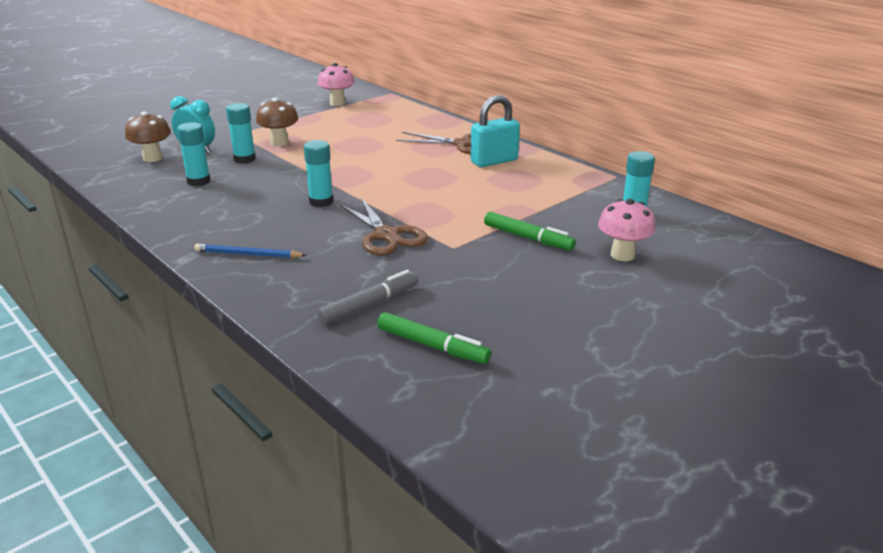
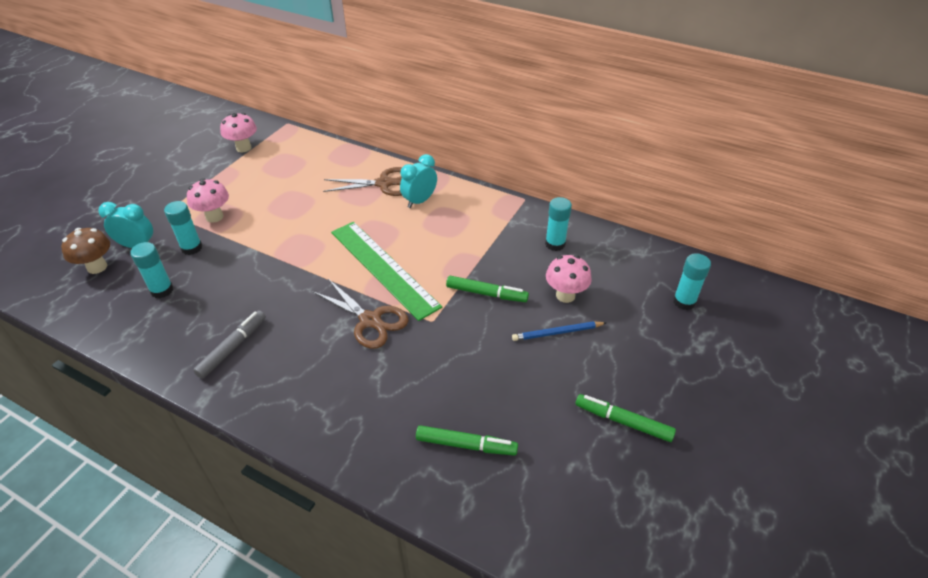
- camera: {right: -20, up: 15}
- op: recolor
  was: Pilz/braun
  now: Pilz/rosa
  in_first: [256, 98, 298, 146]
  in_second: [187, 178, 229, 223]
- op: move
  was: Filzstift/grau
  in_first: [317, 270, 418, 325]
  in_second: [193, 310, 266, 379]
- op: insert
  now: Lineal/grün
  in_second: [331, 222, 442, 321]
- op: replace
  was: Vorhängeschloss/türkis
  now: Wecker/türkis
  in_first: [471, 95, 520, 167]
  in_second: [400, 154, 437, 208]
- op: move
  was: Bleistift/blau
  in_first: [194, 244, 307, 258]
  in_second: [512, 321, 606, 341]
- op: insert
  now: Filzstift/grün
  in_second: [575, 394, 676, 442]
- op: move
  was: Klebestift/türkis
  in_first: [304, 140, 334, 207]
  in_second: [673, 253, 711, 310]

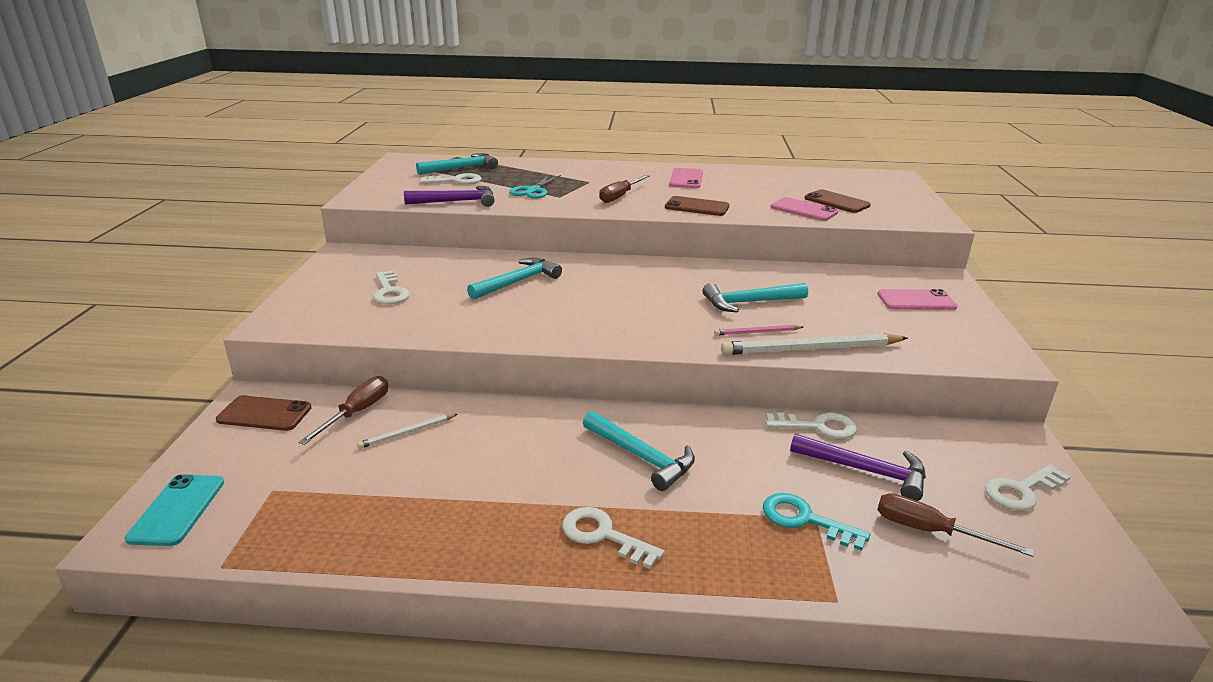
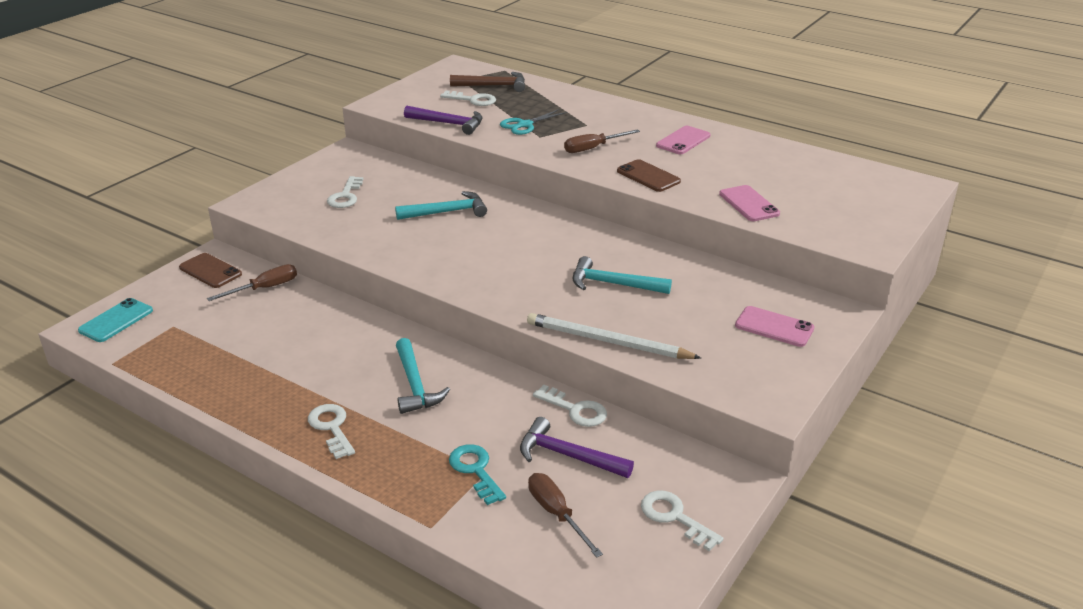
- camera: {right: 30, up: 5}
- op: recolor
  was: Hammer/türkis
  now: Hammer/braun
  in_first: [416, 153, 498, 175]
  in_second: [450, 72, 525, 92]
- op: rotate
  was: Hammer/lila
  in_first: [790, 434, 926, 501]
  in_second: [520, 417, 634, 478]
  clockwise: 150
- op: rotate
  was: Schlüssel/weiß
  in_first: [985, 464, 1070, 511]
  in_second: [641, 491, 724, 551]
  clockwise: 45
- op: delete
  was: Bleistift/weiß
  in_first: [357, 414, 458, 449]
- op: delete
  was: Bleistift/rosa
  in_first: [714, 325, 803, 335]
- op: delete
  was: Handy/braun
  in_first: [805, 189, 871, 213]

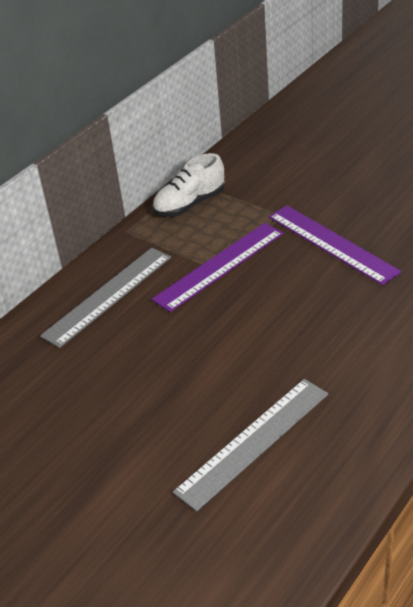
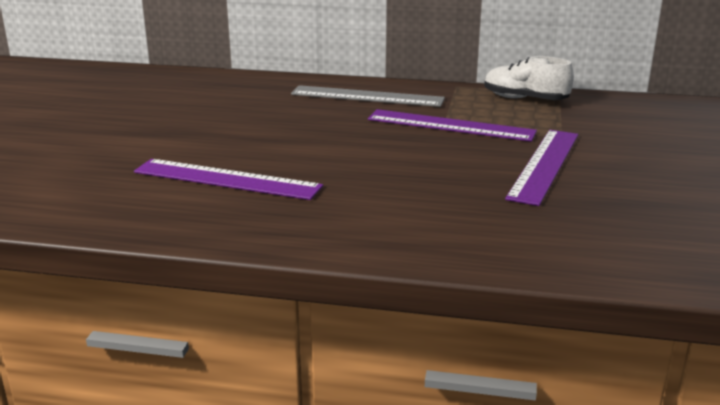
- camera: {right: 60, up: -15}
- op: recolor
  was: Lineal/grau
  now: Lineal/lila
  in_first: [173, 379, 328, 512]
  in_second: [134, 159, 323, 200]

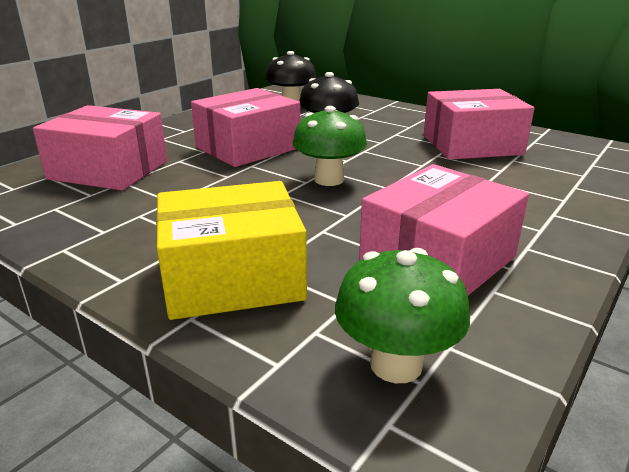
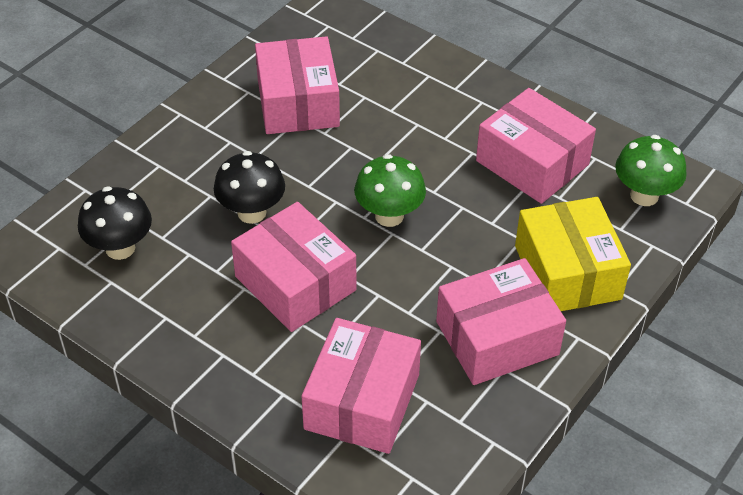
- camera: {right: -90, up: 20}
- op: insert
  now: Schachtel/rosa
  in_second: [436, 258, 566, 385]

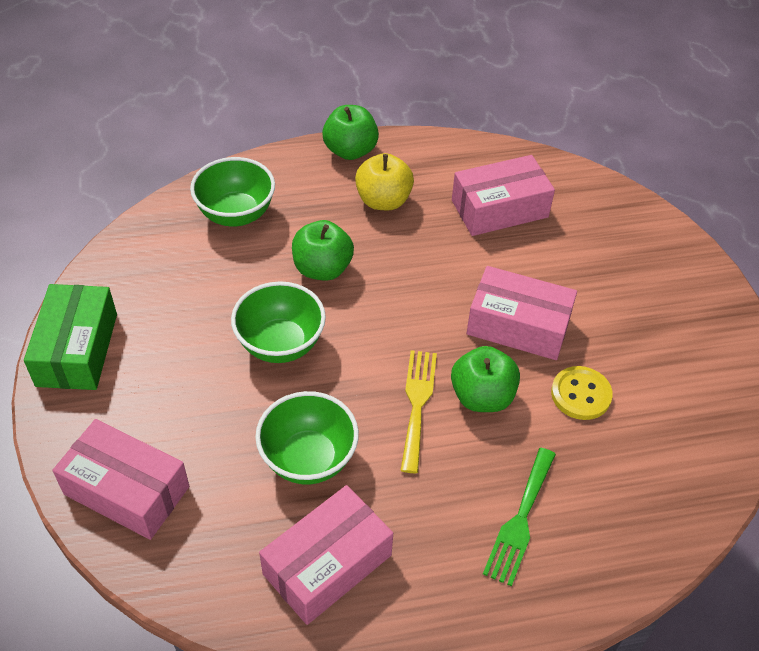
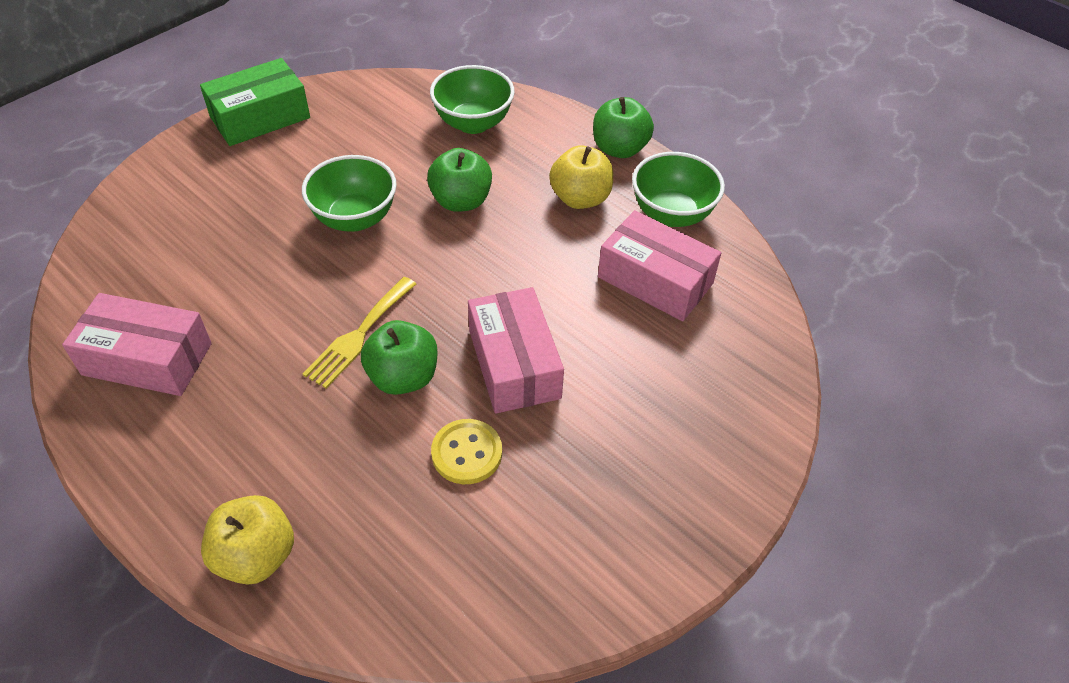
- camera: {right: 55, up: 0}
- op: insert
  now: Apfel/gelb
  in_second: [201, 495, 294, 585]
- op: rotate
  was: Gabel/gelb
  in_first: [400, 350, 437, 473]
  in_second: [303, 277, 416, 388]
  clockwise: 150
- op: move
  was: Schüssel/grün
  in_first: [255, 391, 359, 485]
  in_second: [632, 152, 725, 227]
- op: delete
  was: Schachtel/rosa
  in_first: [53, 419, 189, 540]
- op: delete
  was: Gabel/grün
  in_first: [483, 448, 556, 586]

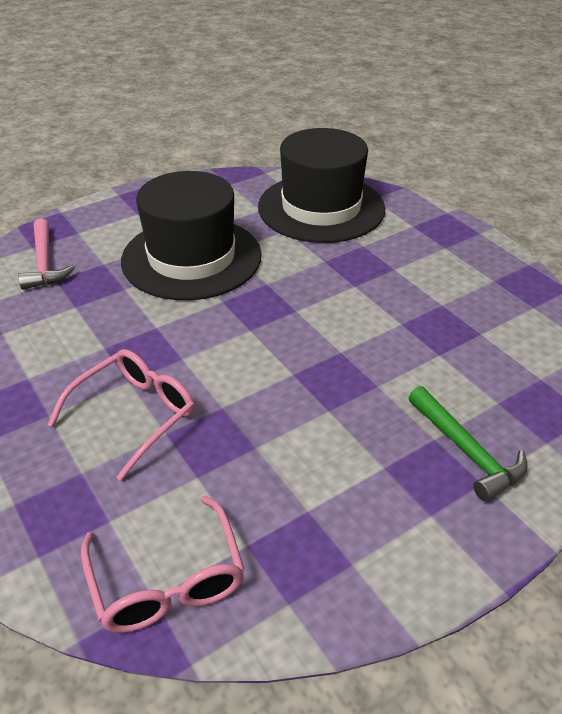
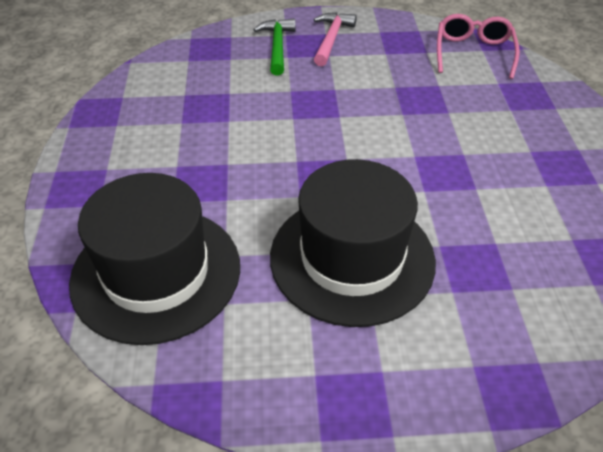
- camera: {right: -150, up: 5}
- op: move
  was: Hammer/rosa
  in_first: [18, 218, 75, 290]
  in_second: [314, 12, 357, 66]
- op: delete
  was: Brille/rosa
  in_first: [48, 349, 195, 481]

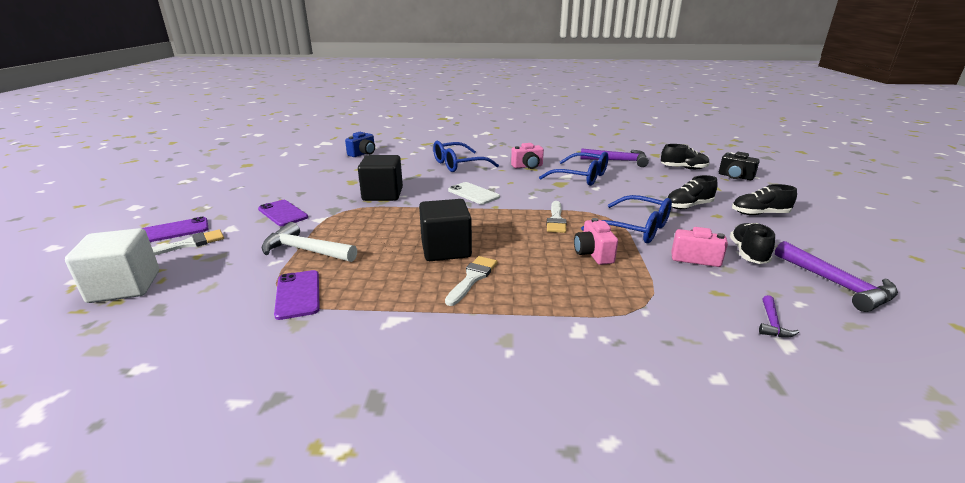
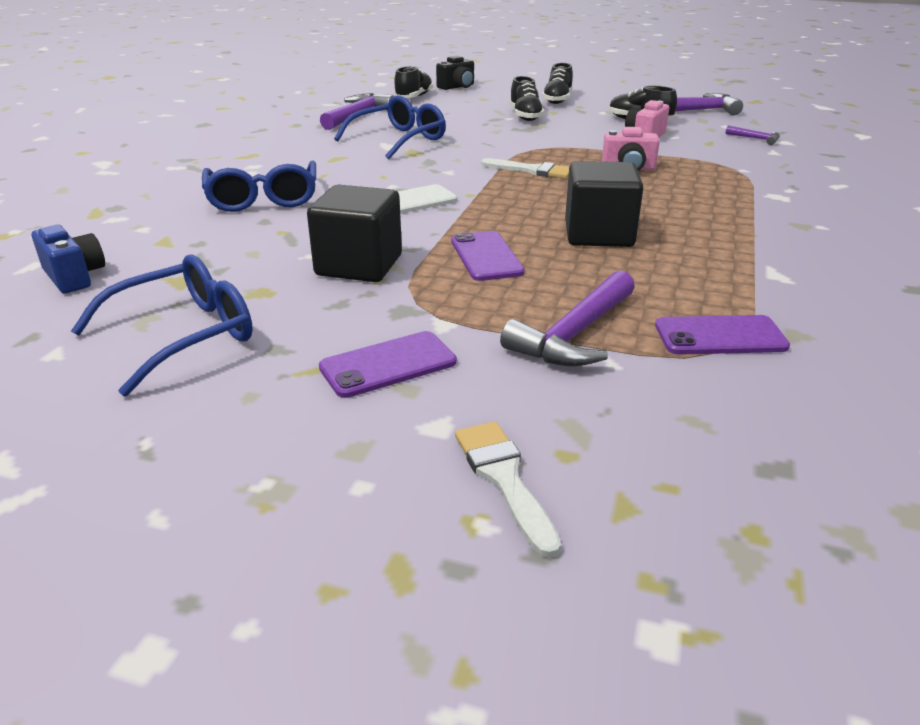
- camera: {right: -75, up: 5}
- op: move
  was: Brille/blau
  in_first: [581, 195, 672, 243]
  in_second: [71, 255, 253, 397]
- op: move
  was: Handy/lila
  in_first: [143, 217, 208, 242]
  in_second: [451, 231, 525, 281]
- op: recolor
  was: Hammer/weiß
  now: Hammer/lila
  in_first: [262, 222, 357, 262]
  in_second: [500, 270, 635, 366]
- op: delete
  was: Kubus/weiß
  in_first: [65, 228, 159, 303]
- op: delete
  was: Pinsel/weiß
  in_first: [445, 256, 498, 306]
- op: delete
  was: Kamera/rosa
  in_first: [511, 143, 544, 169]

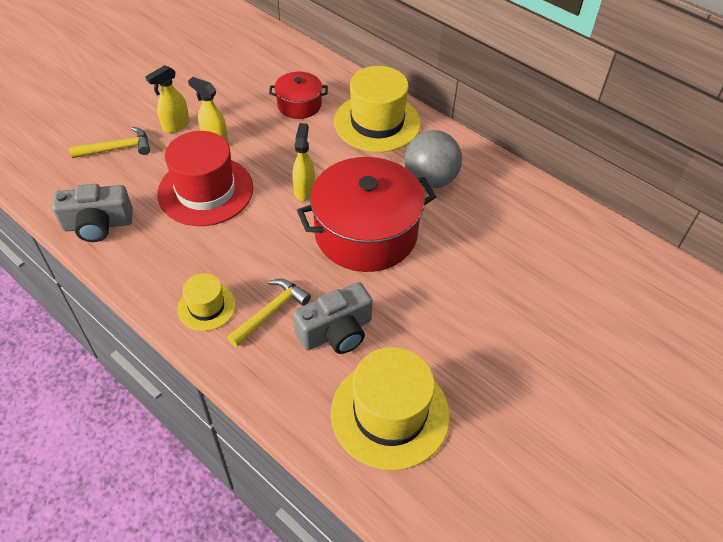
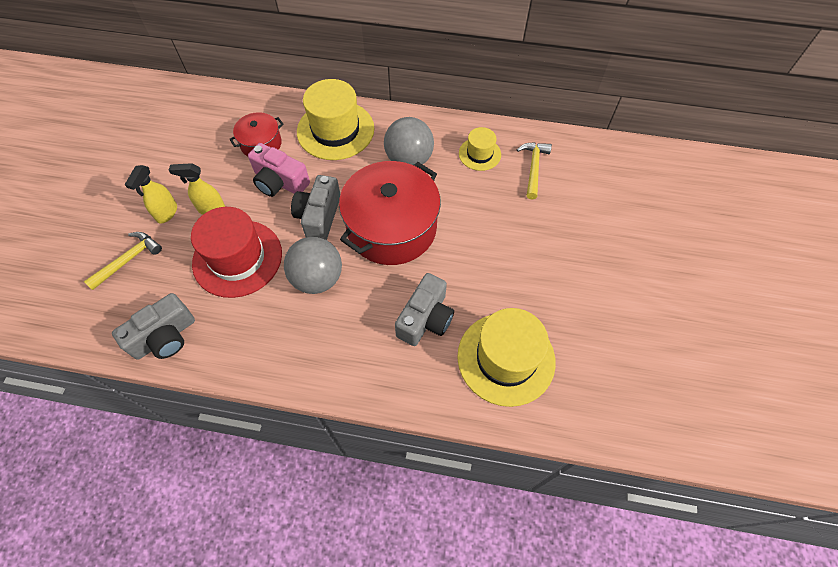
- camera: {right: -30, up: 10}
- op: insert
  now: Kamera/rosa
  in_second: [248, 143, 310, 197]
- op: insert
  now: Ball/grau
  in_second: [284, 237, 342, 294]
- op: replace
  was: Sprühflasche/gelb
  now: Kamera/grau
  in_first: [292, 123, 315, 201]
  in_second: [291, 175, 340, 240]
- op: move
  was: Hut/gelb
  in_first: [177, 273, 236, 331]
  in_second: [459, 127, 501, 171]
- op: move
  was: Hammer/gelb
  in_first: [227, 279, 311, 347]
  in_second: [517, 142, 552, 200]

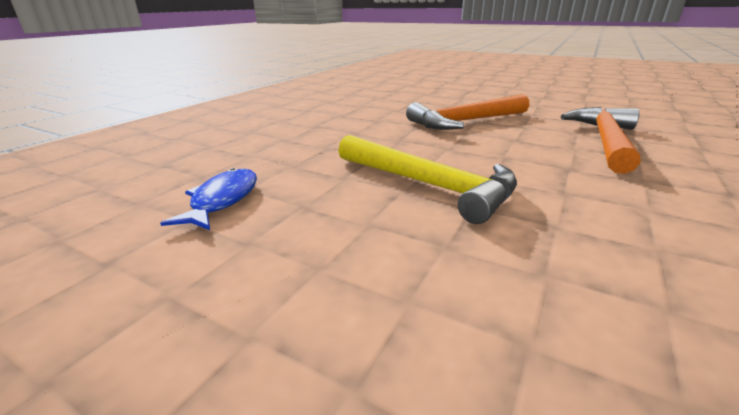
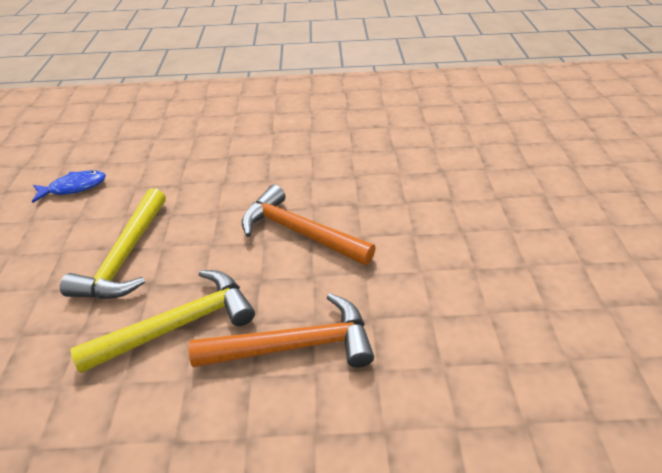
- camera: {right: 60, up: 15}
- op: insert
  now: Hammer/gelb
  in_second: [70, 270, 255, 373]

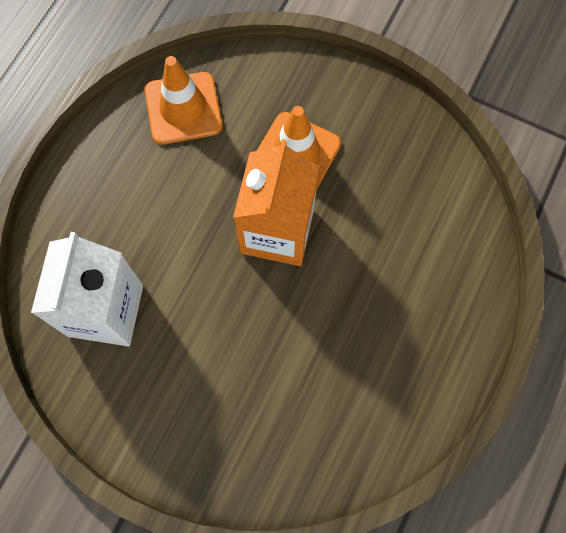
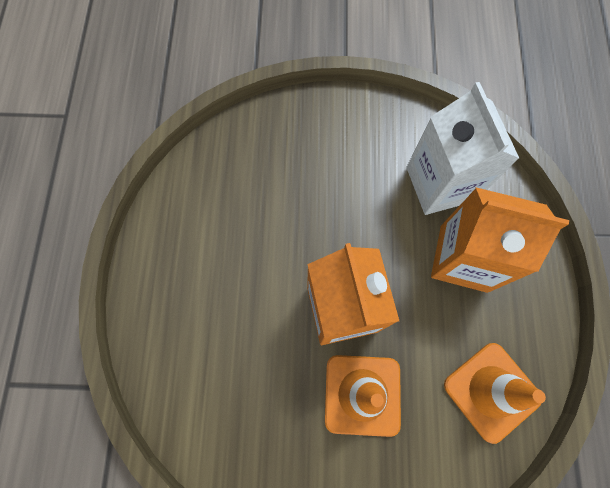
- camera: {right: 155, up: 0}
- op: insert
  now: Getränkekarton/orange
  in_second: [431, 187, 569, 293]

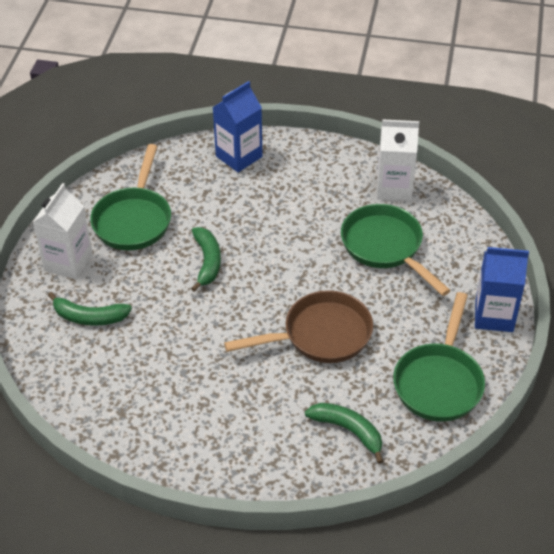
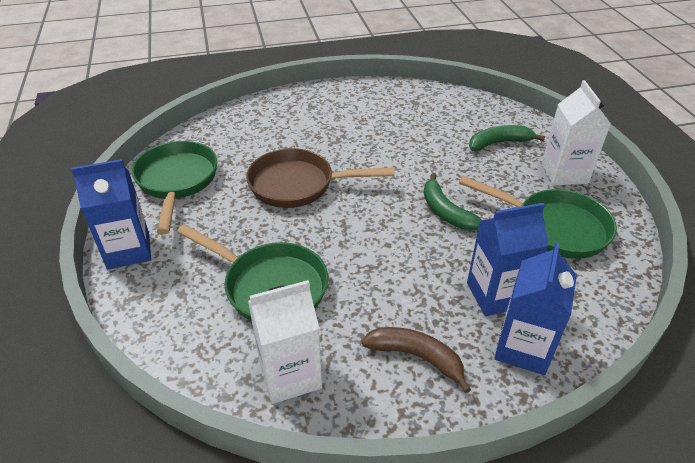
- camera: {right: 155, up: -5}
- op: rotate
  was: Pfanne/braun
  in_first: [224, 290, 373, 363]
  in_second: [246, 148, 395, 208]
  clockwise: 45
- op: insert
  now: Banane/braun
  in_second: [362, 327, 471, 393]
- op: rotate
  was: Pfanne/grün
  in_first: [90, 144, 171, 250]
  in_second: [459, 176, 617, 259]
  clockwise: 135
- op: insert
  now: Getränkekarton/blau
  in_second: [467, 203, 549, 316]
- op: delete
  was: Banane/grün
  in_first: [305, 403, 384, 464]

